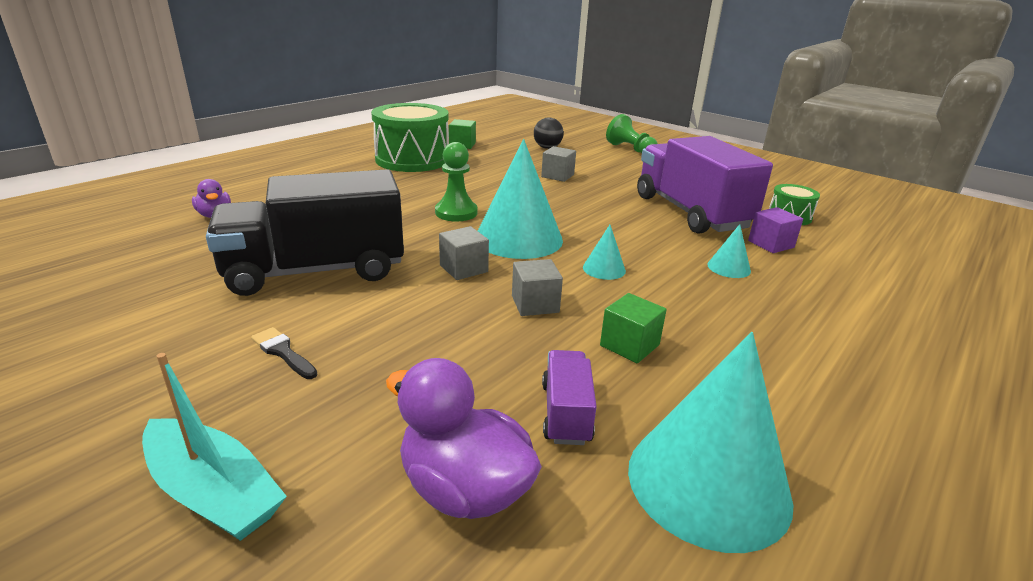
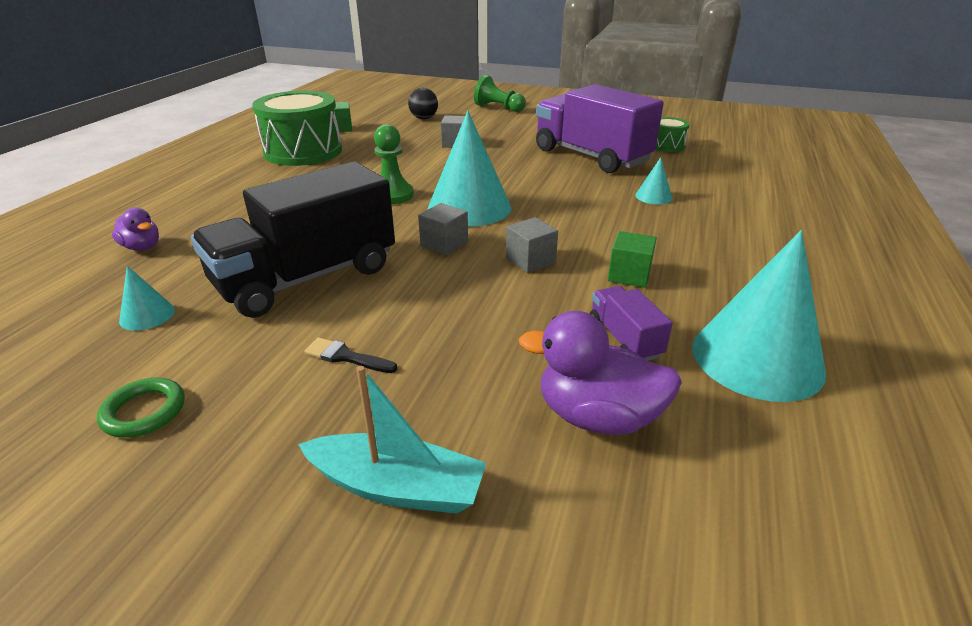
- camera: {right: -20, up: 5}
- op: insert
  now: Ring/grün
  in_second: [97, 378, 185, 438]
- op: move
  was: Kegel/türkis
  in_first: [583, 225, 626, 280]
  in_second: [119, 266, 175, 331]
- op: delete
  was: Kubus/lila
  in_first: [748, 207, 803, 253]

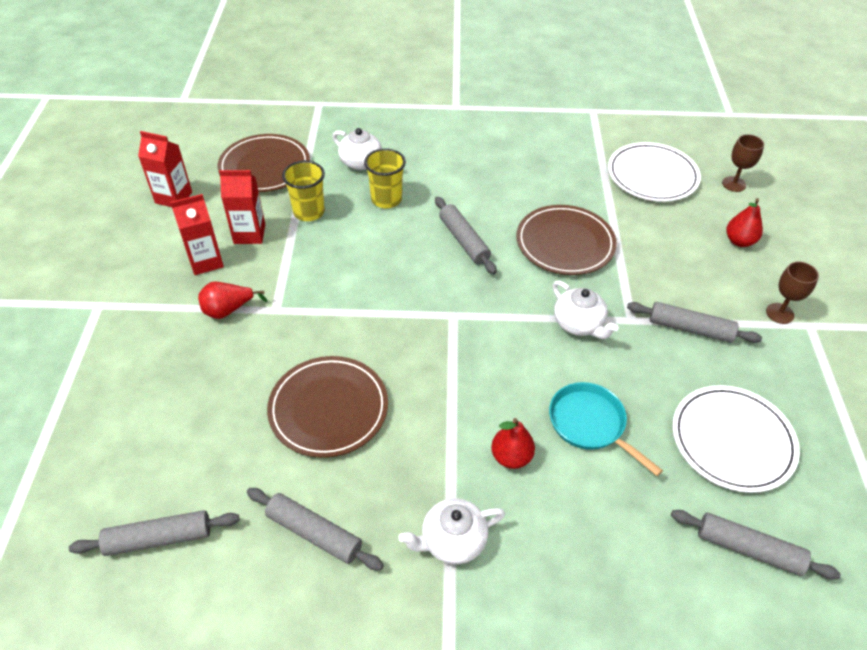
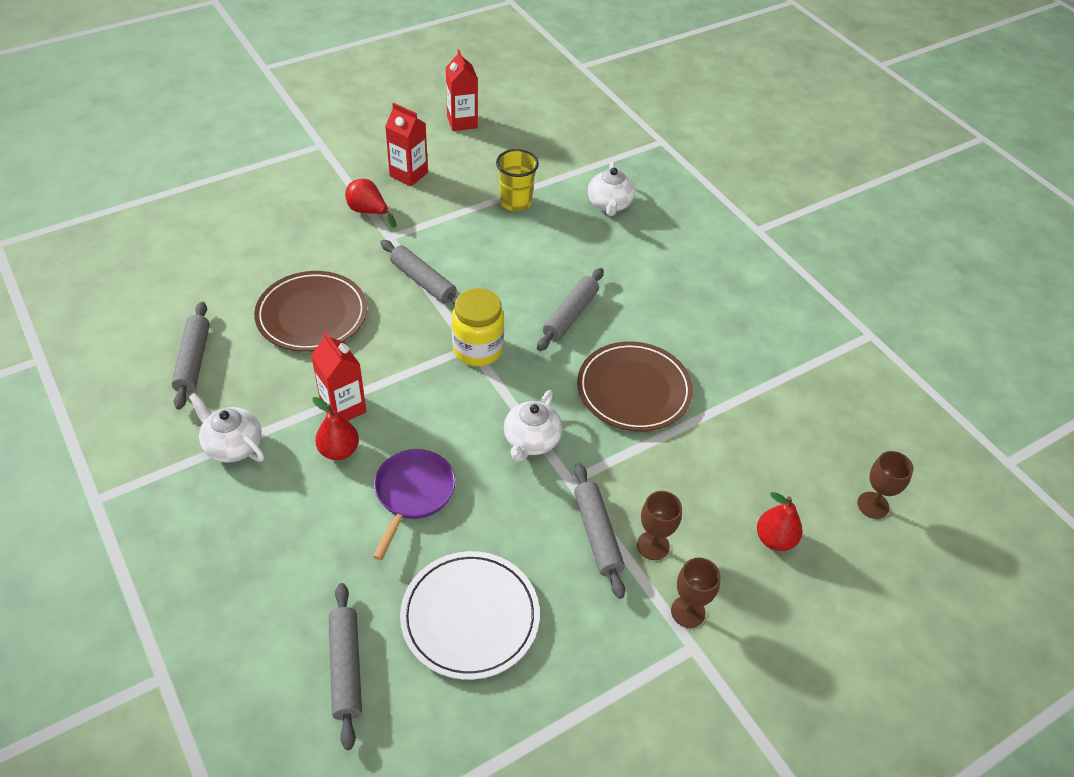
- camera: {right: 55, up: 0}
- op: move
  was: Getränkekarton/rot
  in_first: [219, 170, 265, 244]
  in_second: [311, 331, 367, 421]
- op: recolor
  was: Pfanne/türkis
  now: Pfanne/lila
  in_first: [549, 382, 663, 476]
  in_second: [373, 449, 456, 560]
- op: move
  was: Nudelholz/grau
  in_first: [69, 510, 240, 556]
  in_second: [380, 240, 457, 305]
- op: insert
  now: Einmachglas/gelb
  in_second: [452, 288, 504, 366]
- op: insert
  now: Kelch/braun
  in_second: [637, 491, 682, 560]
- op: delete
  was: Teller/braun
  in_first: [218, 134, 310, 192]
- op: delete
  was: Becher/gelb
  in_first: [364, 148, 406, 208]
- op: delete
  was: Teller/weiß
  in_first: [608, 142, 701, 202]

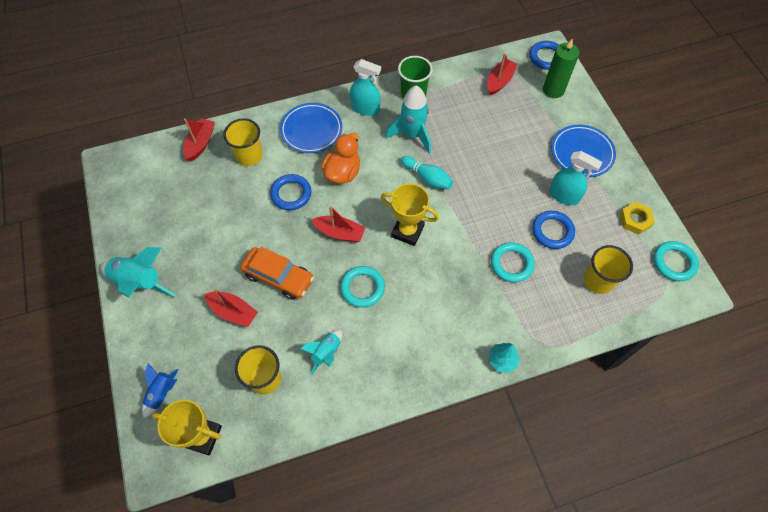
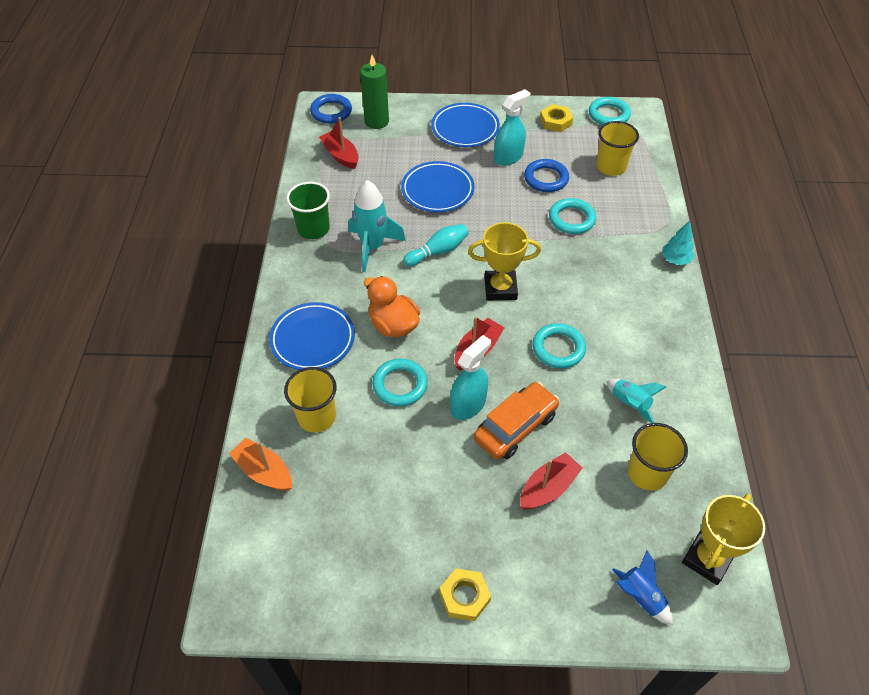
- camera: {right: -70, up: -10}
- op: recolor
  was: Boot/rot
  now: Boot/orange
  in_first: [183, 118, 215, 161]
  in_second: [229, 438, 292, 491]
- op: recolor
  was: Ring/blau
  now: Ring/türkis
  in_first: [270, 174, 311, 210]
  in_second: [372, 359, 428, 407]
- op: insert
  now: Teller/blau
  in_second: [401, 161, 475, 212]
- op: replace
  was: Rakete/türkis
  now: Sechskantmutter/gelb
  in_first: [101, 247, 176, 297]
  in_second: [440, 569, 491, 621]
- op: move
  was: Sprühflasche/türkis
  in_first: [350, 59, 381, 116]
  in_second: [450, 335, 491, 420]
- op: rotate
  was: Pokal/gelb
  in_first: [381, 183, 439, 246]
  in_second: [468, 222, 541, 301]
  clockwise: 45

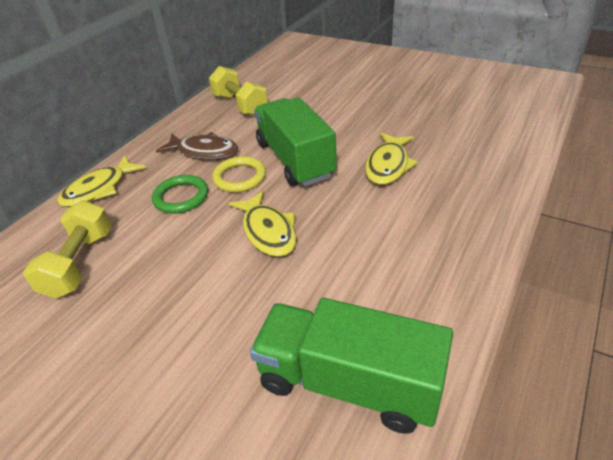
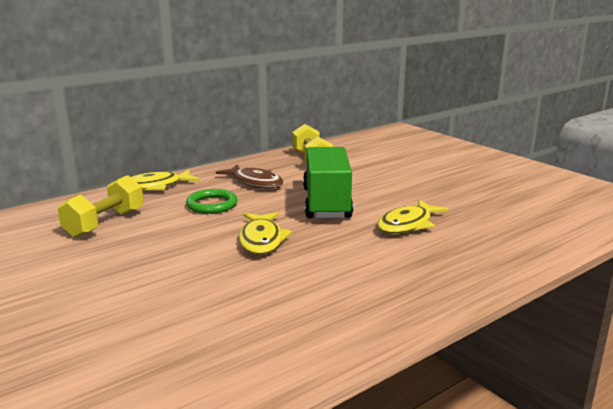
- camera: {right: 20, up: -20}
- op: delete
  was: Ring/gelb
  in_first: [212, 156, 266, 192]
- op: delete
  was: Lastwagen/grün
  in_first: [250, 298, 453, 434]

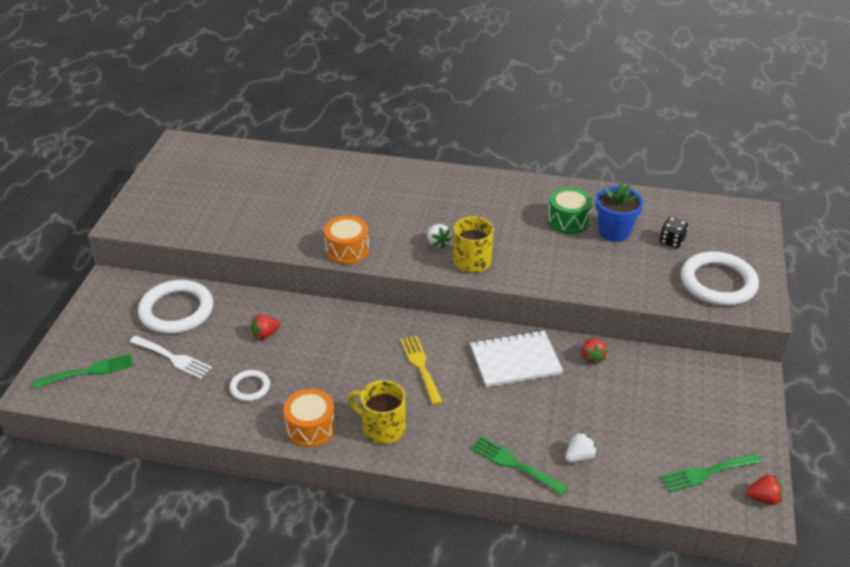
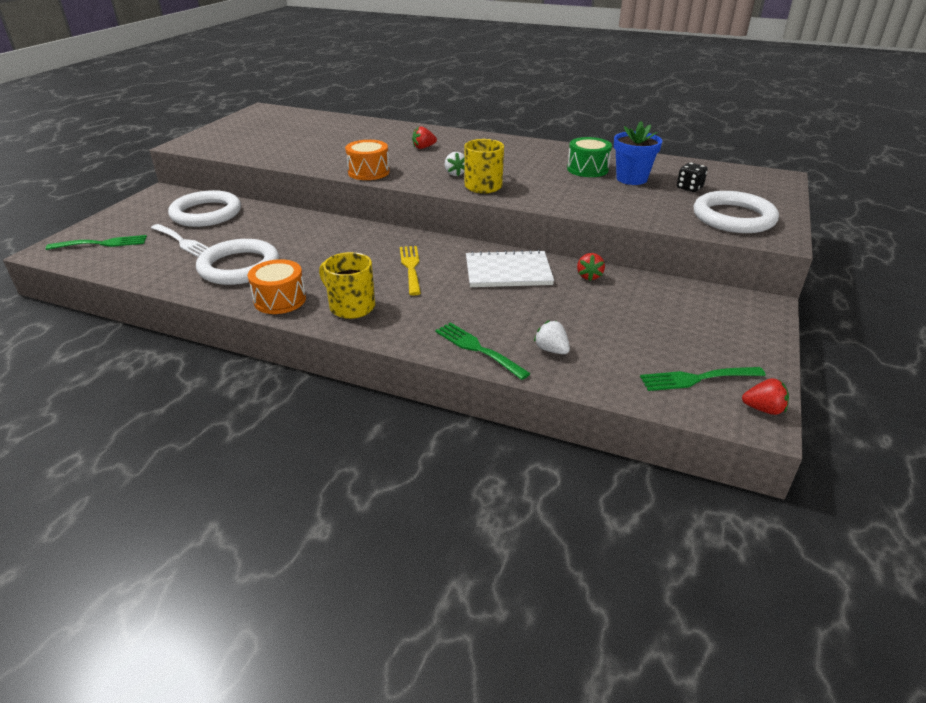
- camera: {right: 10, up: -5}
- op: resize
  was: Ring/weiß
  in_first: [229, 370, 270, 401]
  in_second: [196, 239, 279, 285]
  ratio: 1.99
- op: move
  was: Erdbeere/rot
  in_first: [251, 314, 280, 340]
  in_second: [412, 127, 437, 149]
- op: rotate
  was: Erdbeere/weiß
  in_first: [565, 431, 597, 463]
  in_second: [534, 320, 570, 354]
  clockwise: -105

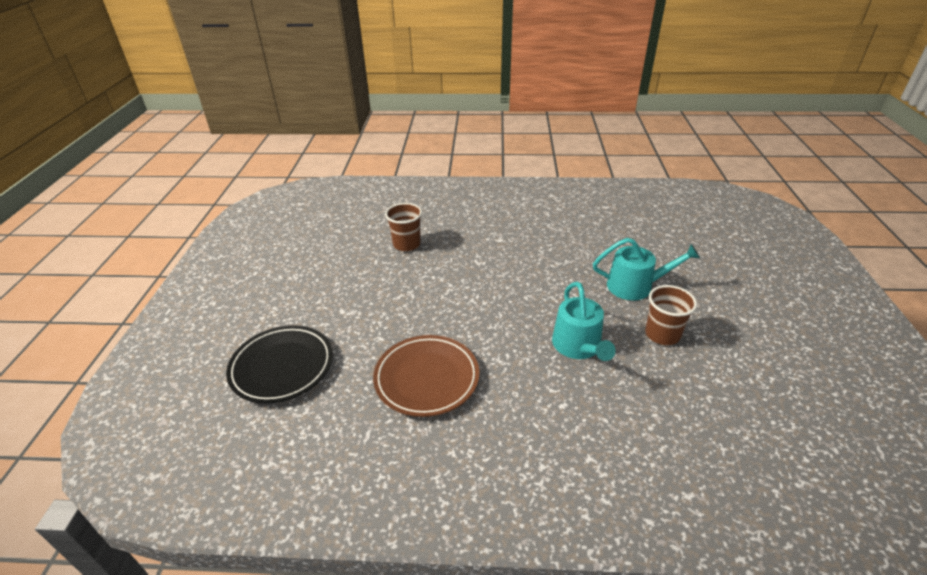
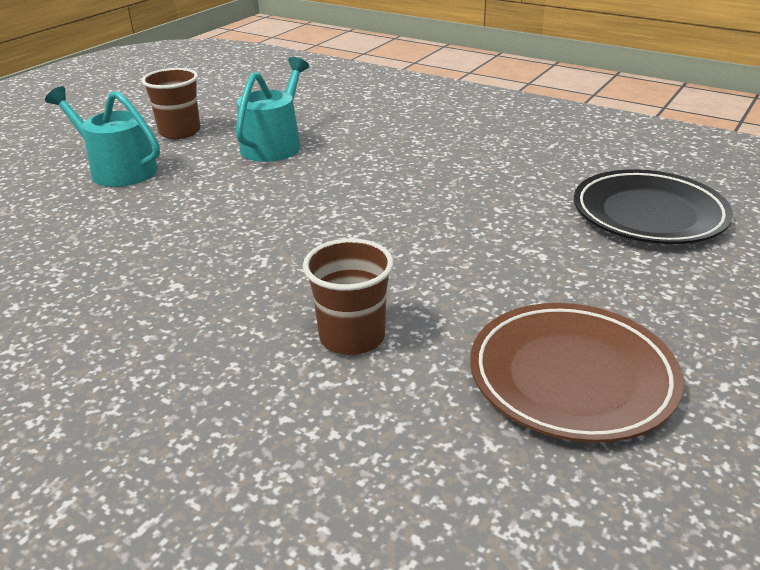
- camera: {right: -150, up: -5}
- op: move
  was: Teller/braun
  in_first: [373, 335, 479, 417]
  in_second: [470, 303, 684, 443]

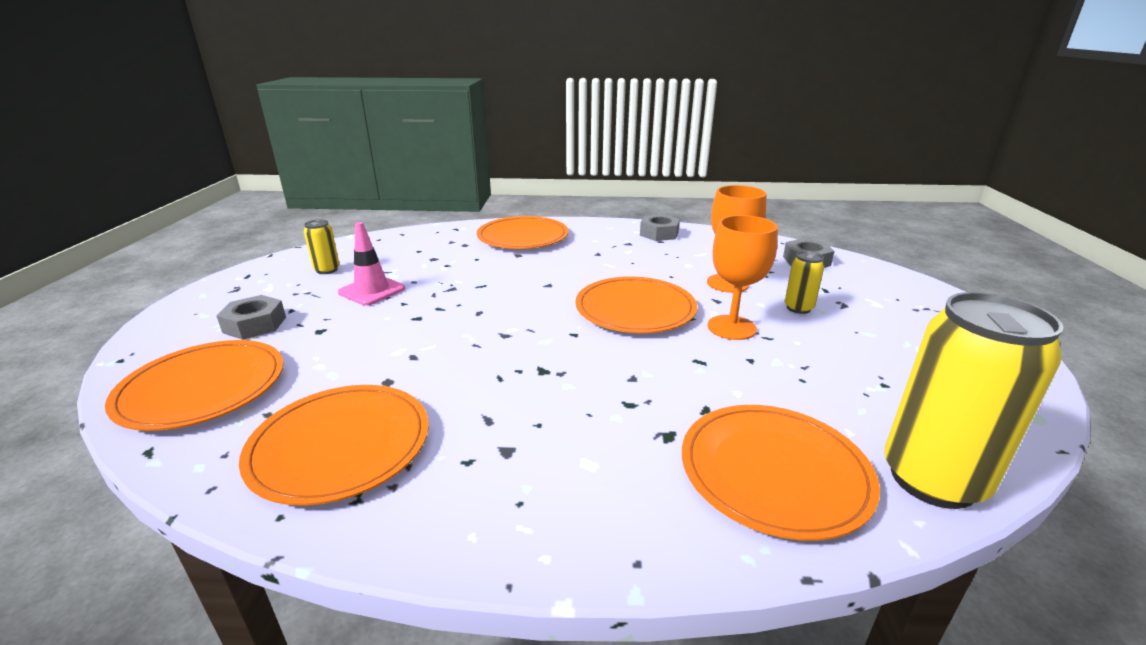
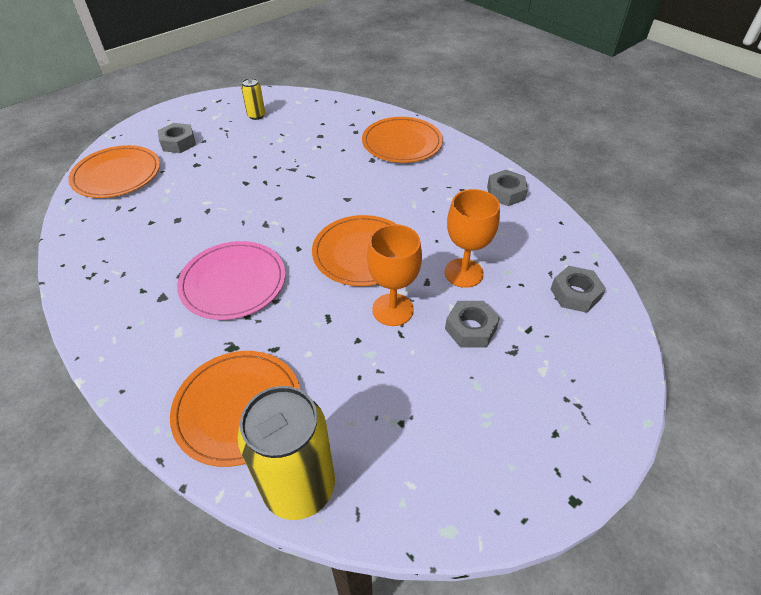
- camera: {right: 45, up: 20}
- op: insert
  now: Teller/rosa
  in_second: [177, 241, 285, 320]
- op: replace
  was: Dose/gelb
  now: Sechskantmutter/grau
  in_first: [784, 251, 825, 314]
  in_second: [445, 301, 500, 347]
- op: delete
  was: Teller/orange
  in_first: [239, 385, 429, 506]
- op: delete
  was: Leitkegel/rosa
  in_first: [338, 222, 405, 306]

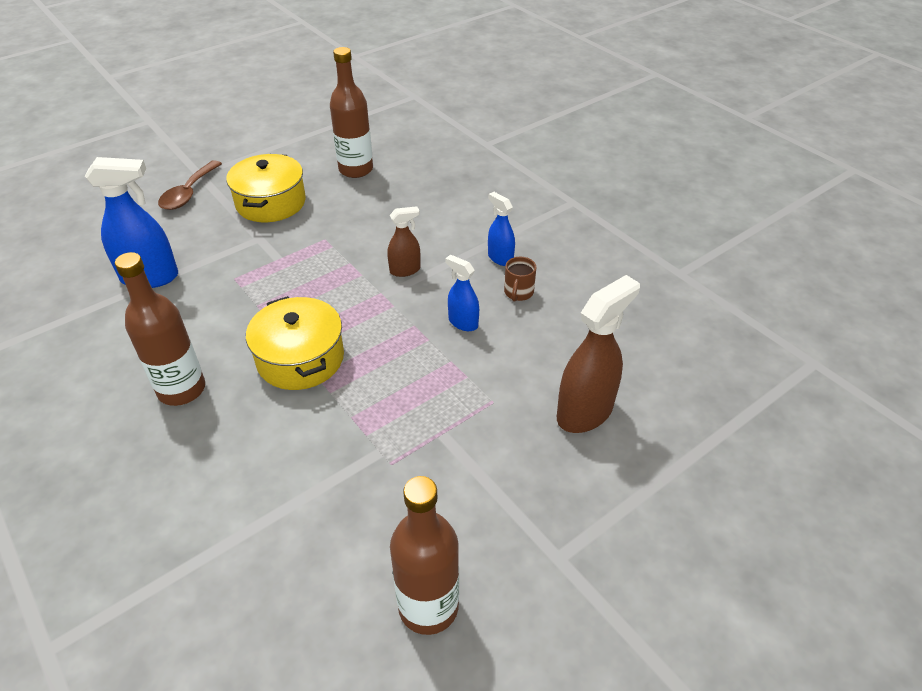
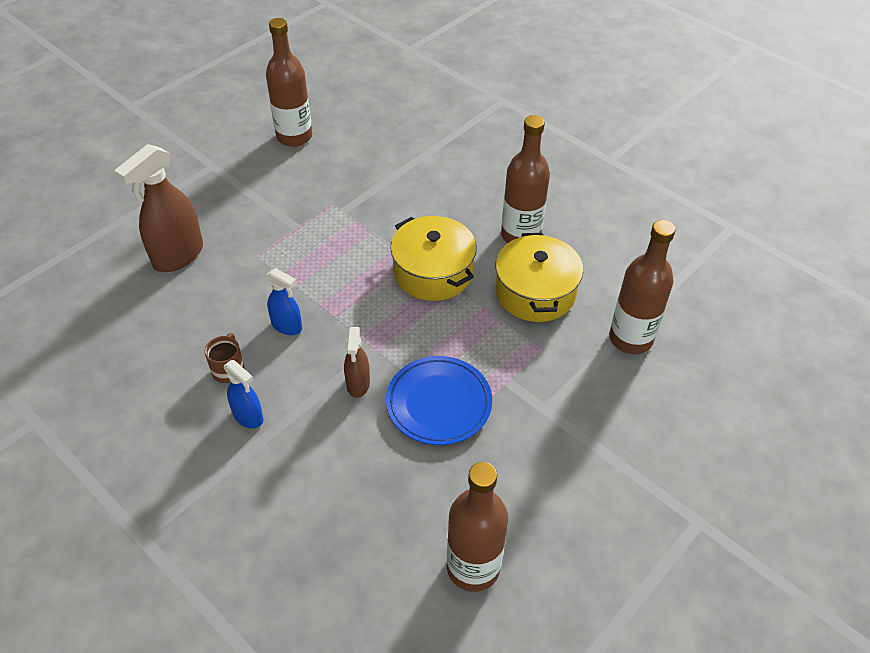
- camera: {right: 170, up: 5}
- op: rotate
  was: Sprühflasche/braun
  in_first: [387, 206, 421, 277]
  in_second: [344, 327, 370, 398]
  clockwise: -60
- op: insert
  now: Teller/blau
  in_second: [386, 356, 492, 445]
- op: move
  was: Kochtopf/gelb
  in_first: [226, 154, 306, 222]
  in_second: [496, 233, 583, 322]
- op: replace
  was: Sprühflasche/blau
  now: Flasche/braun
  in_first: [85, 157, 178, 288]
  in_second: [609, 220, 676, 354]
- op: delete
  was: Löffel/braun
  in_first: [158, 160, 222, 210]

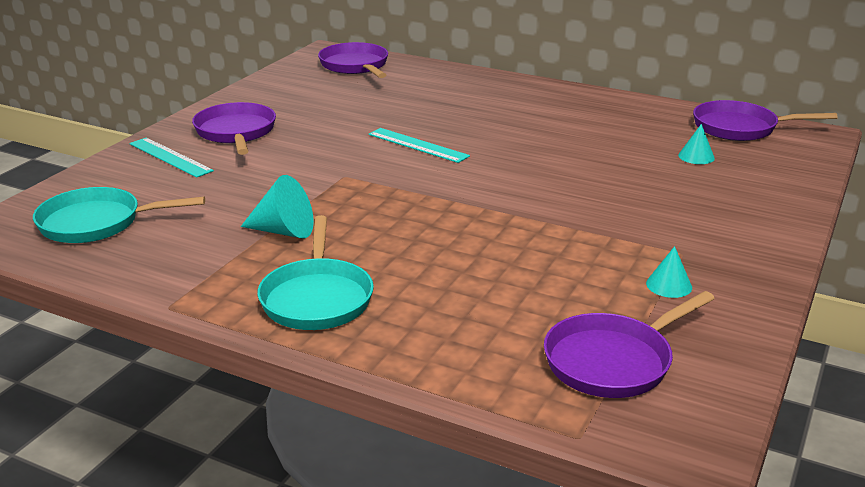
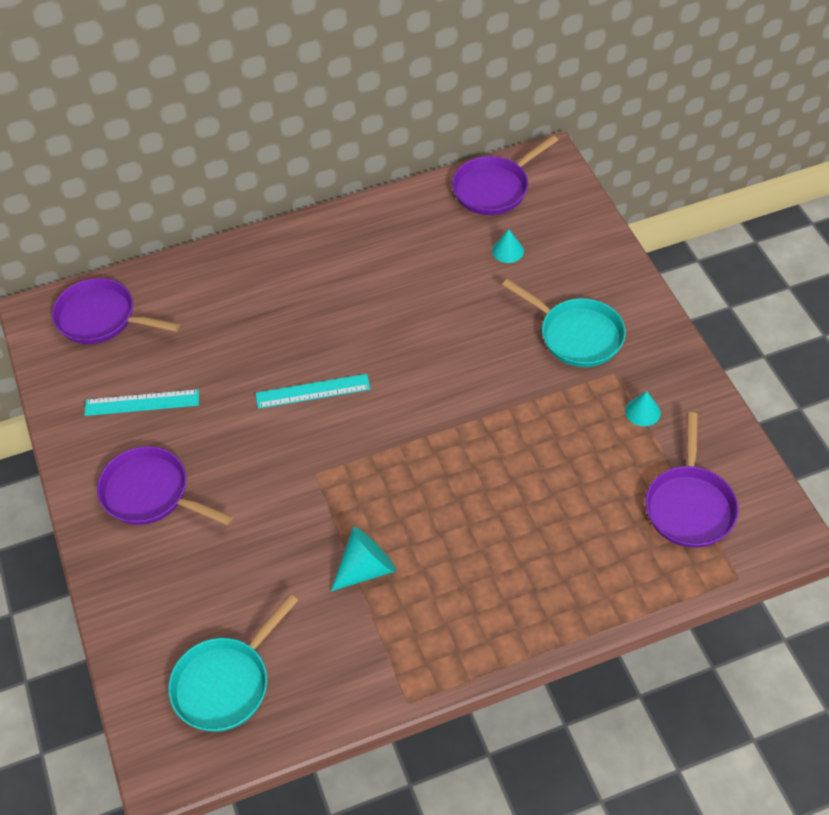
- camera: {right: -45, up: 25}
- op: move
  was: Lineal/türkis
  in_first: [129, 138, 214, 178]
  in_second: [85, 389, 199, 416]
- op: move
  was: Pfanne/türkis
  in_first: [257, 215, 374, 330]
  in_second: [502, 279, 626, 367]

